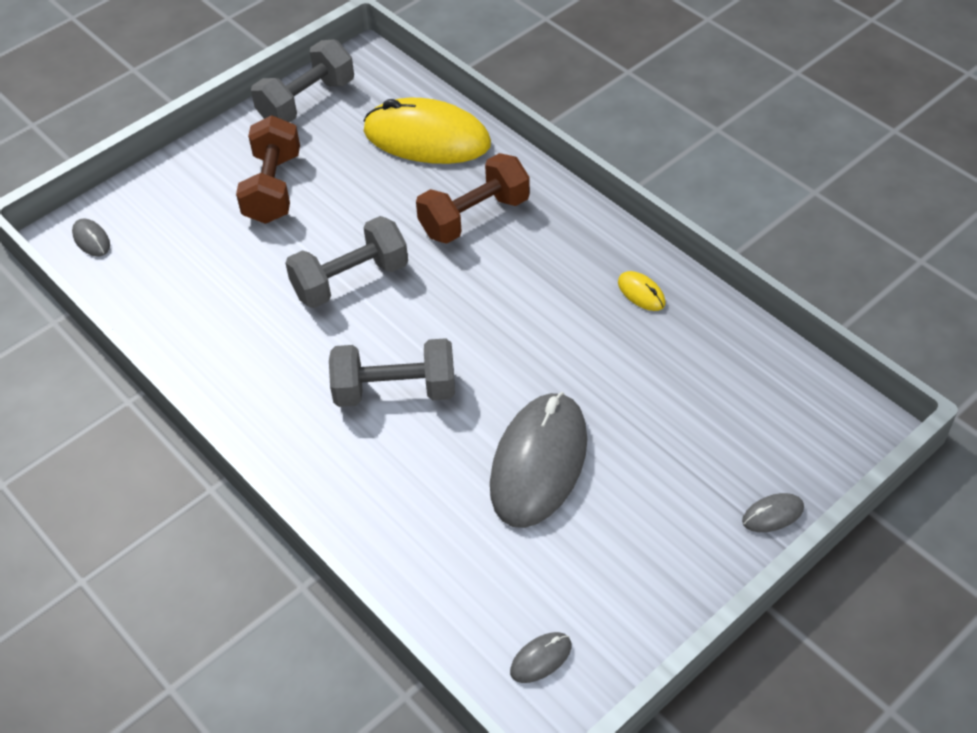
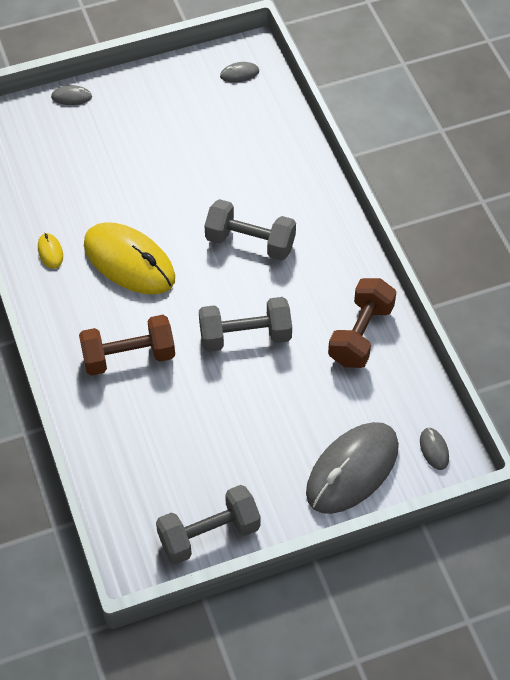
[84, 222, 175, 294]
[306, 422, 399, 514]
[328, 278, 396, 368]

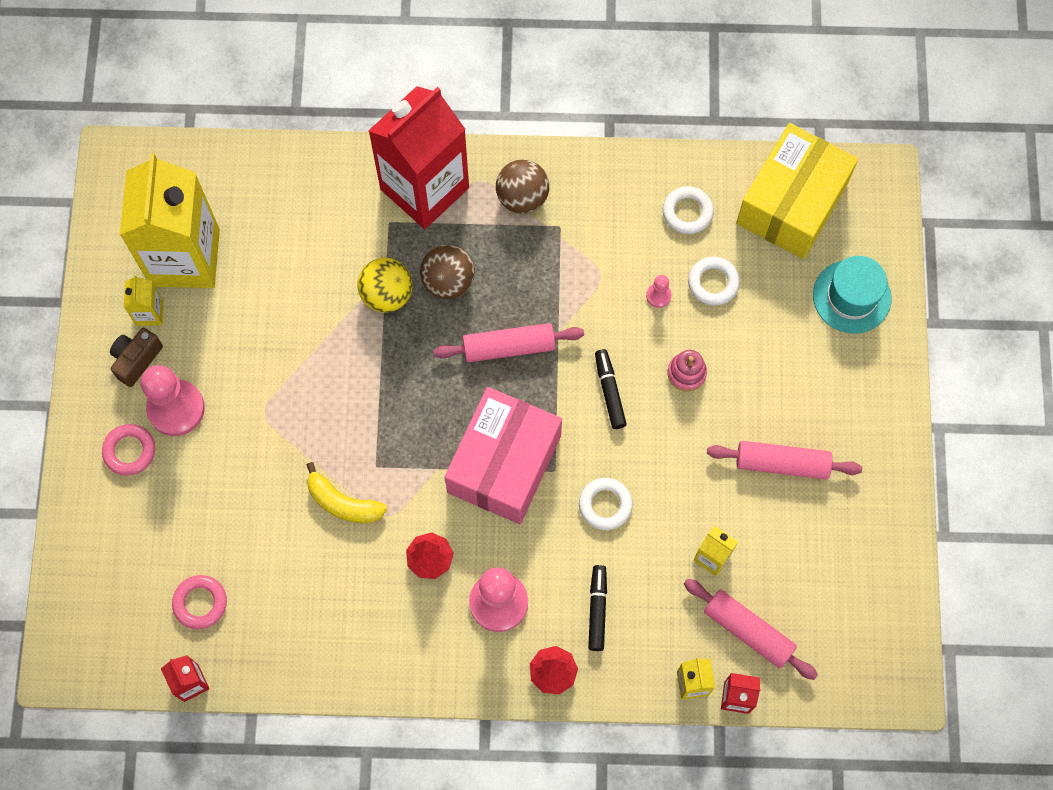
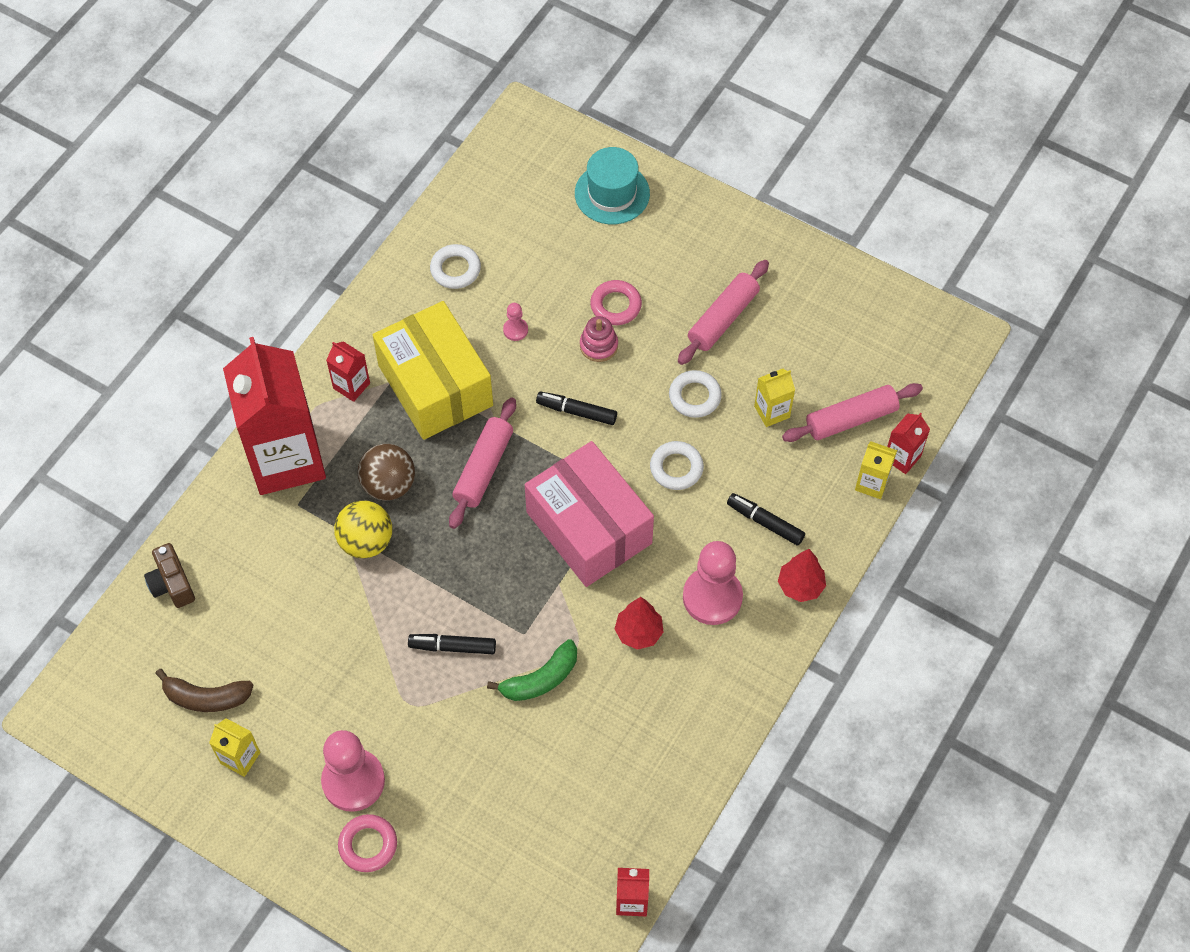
[144, 543, 195, 608]
[155, 669, 253, 712]
[326, 341, 370, 402]
[373, 301, 493, 440]
[408, 634, 496, 654]
[487, 639, 577, 701]
[590, 280, 642, 325]
[669, 370, 722, 418]

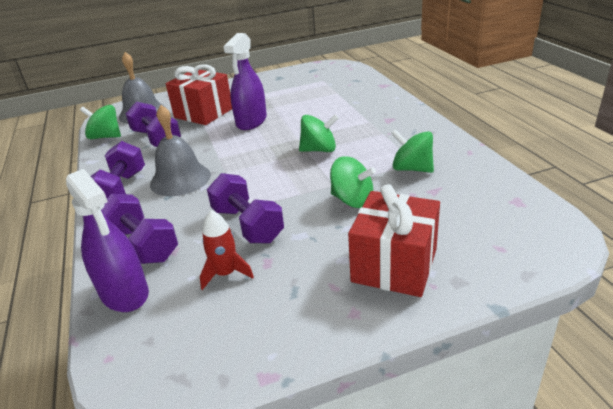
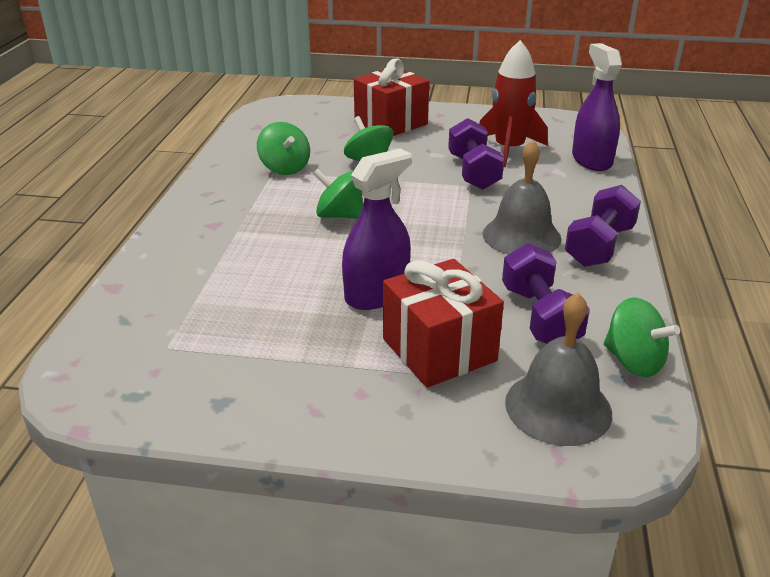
[479, 40, 548, 167]
[102, 194, 178, 264] (first image)

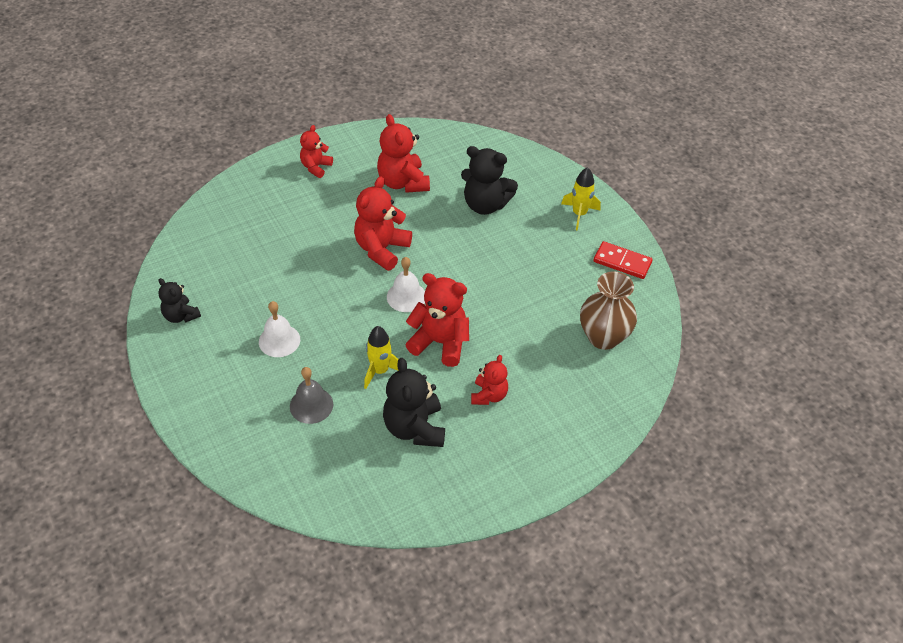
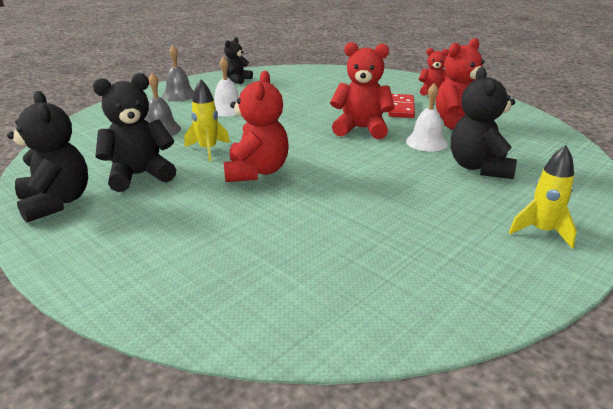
[7, 91, 88, 223]
[162, 45, 194, 102]
[388, 94, 415, 118]
[406, 83, 448, 152]
[471, 355, 508, 405] (first image)
[580, 271, 637, 350] (first image)

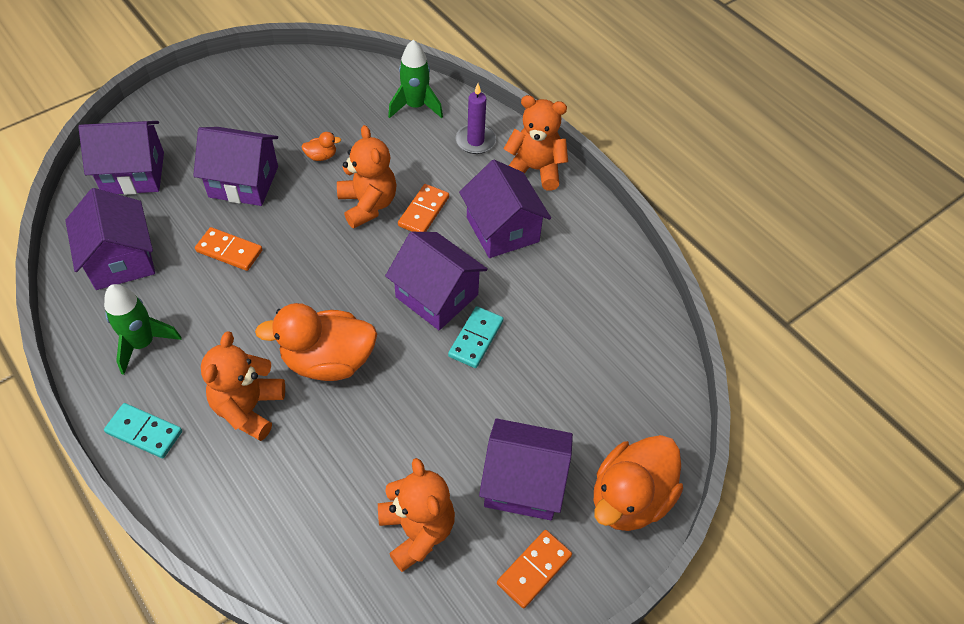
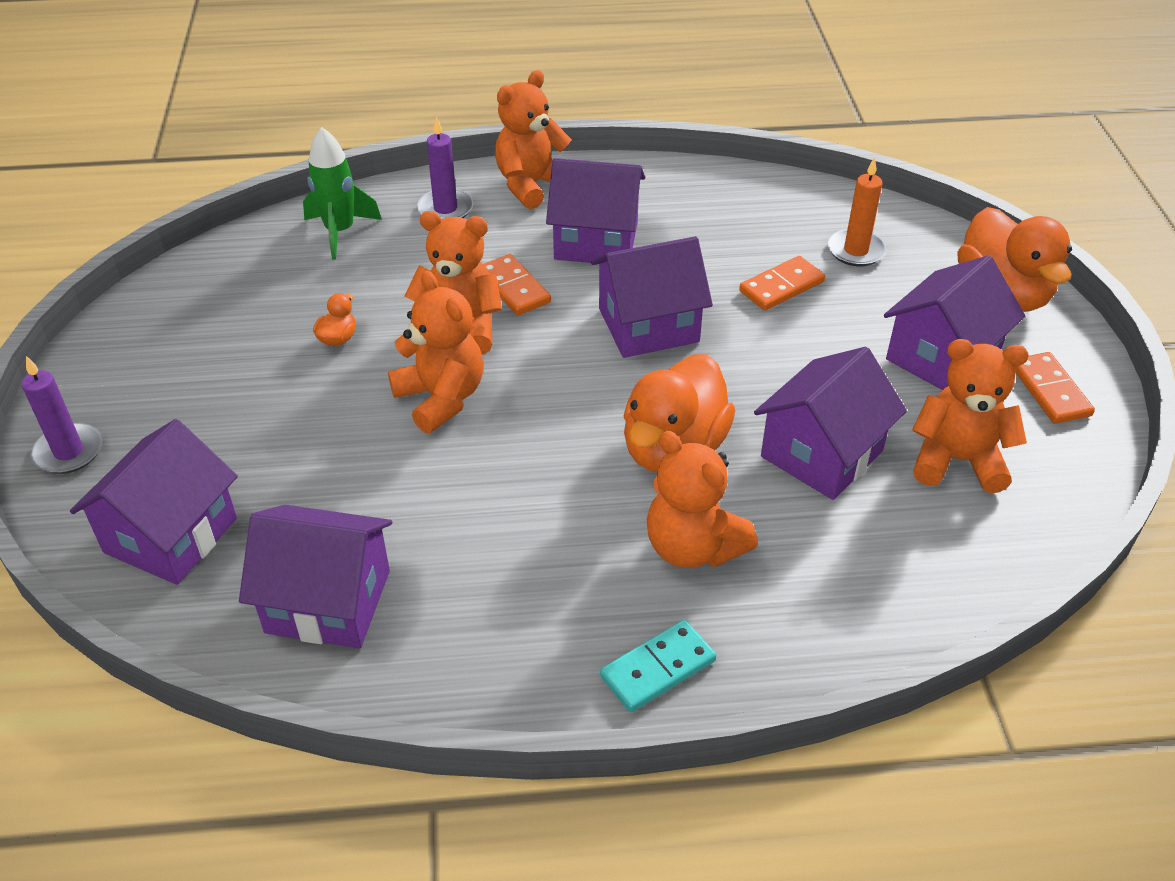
[22, 356, 102, 474]
[388, 271, 483, 433]
[739, 256, 825, 311]
[754, 347, 907, 500]
[828, 157, 886, 266]
[104, 284, 181, 375] (first image)
[448, 306, 504, 368] (first image)

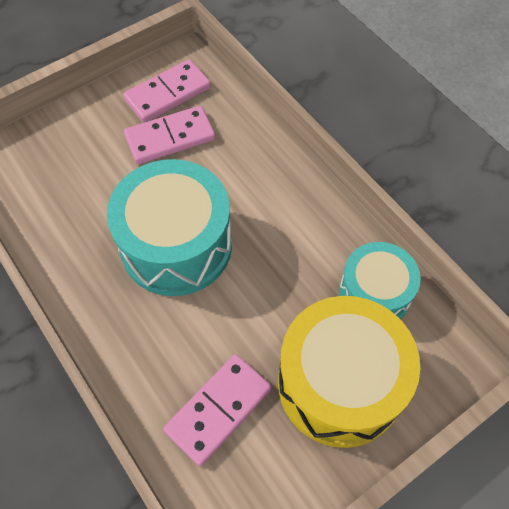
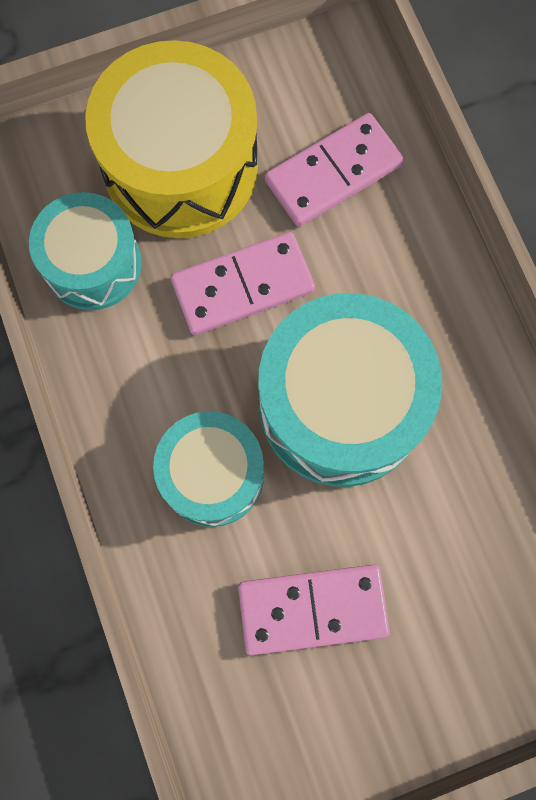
[153, 411, 264, 527]
[170, 232, 315, 335]

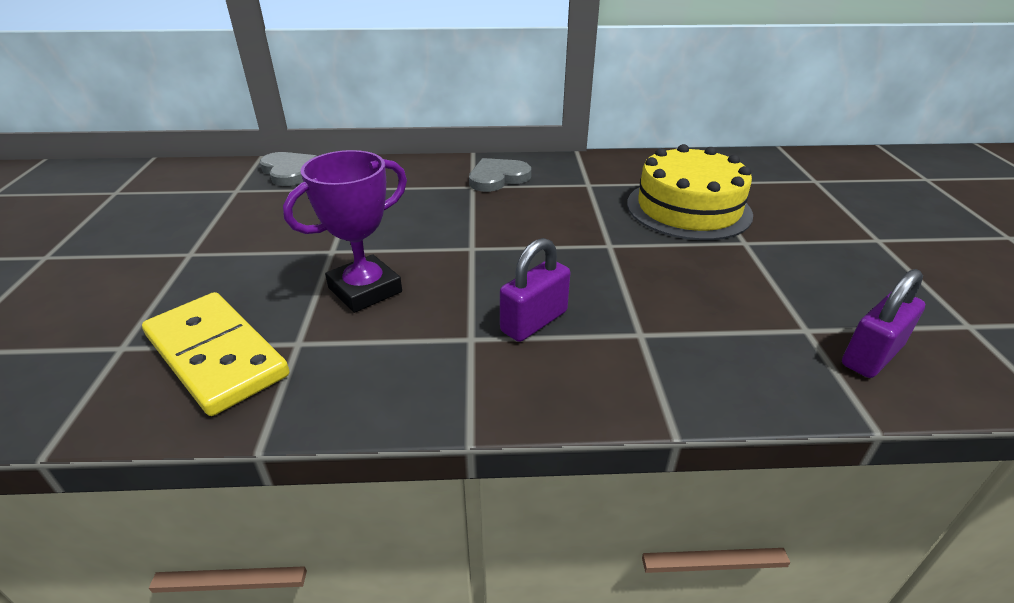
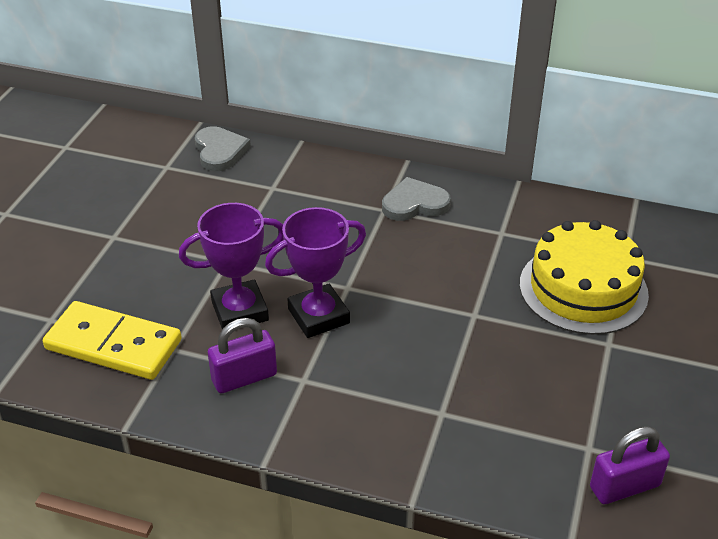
[43, 301, 182, 380]
[208, 318, 277, 393]
[265, 207, 366, 338]

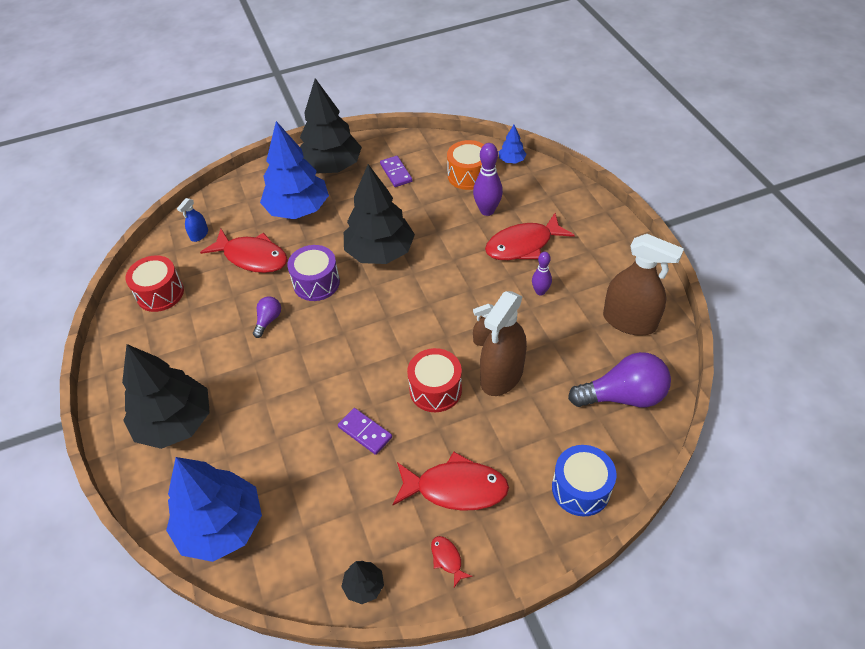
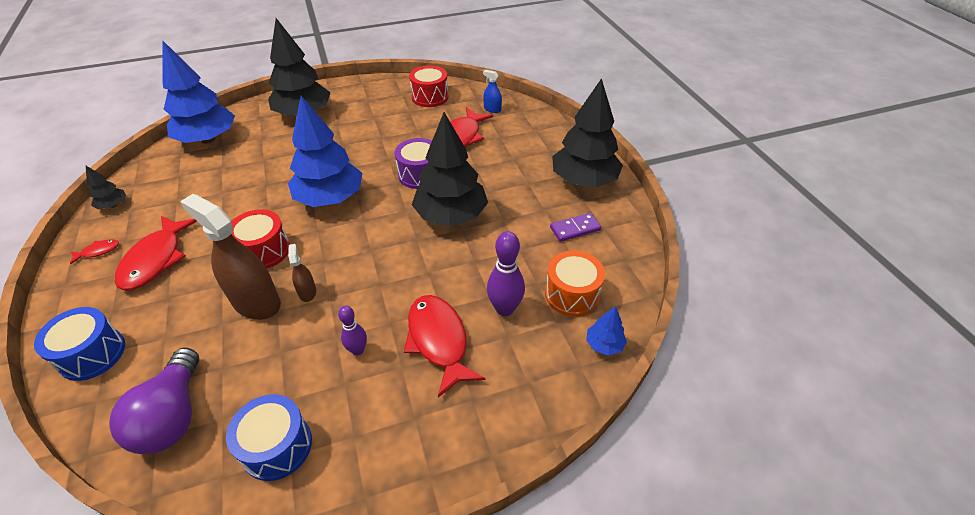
[226, 394, 312, 481]
[288, 96, 362, 207]
[253, 296, 281, 338] (first image)
[338, 408, 392, 455] (first image)

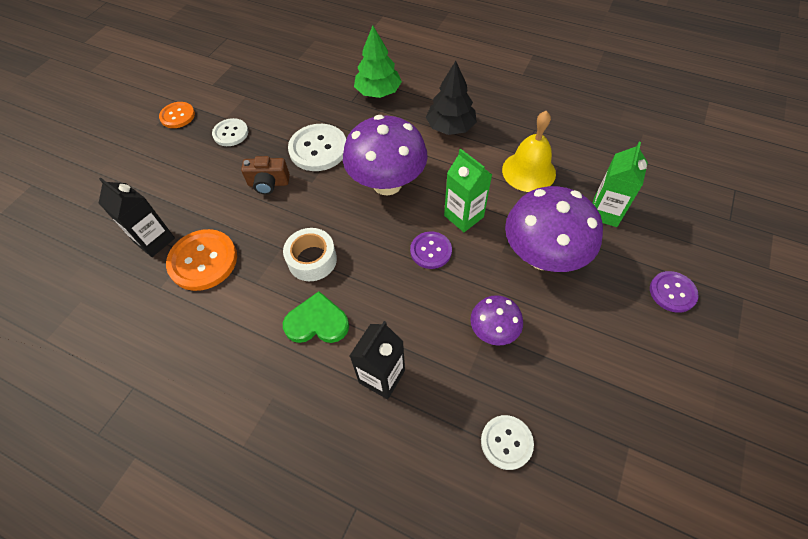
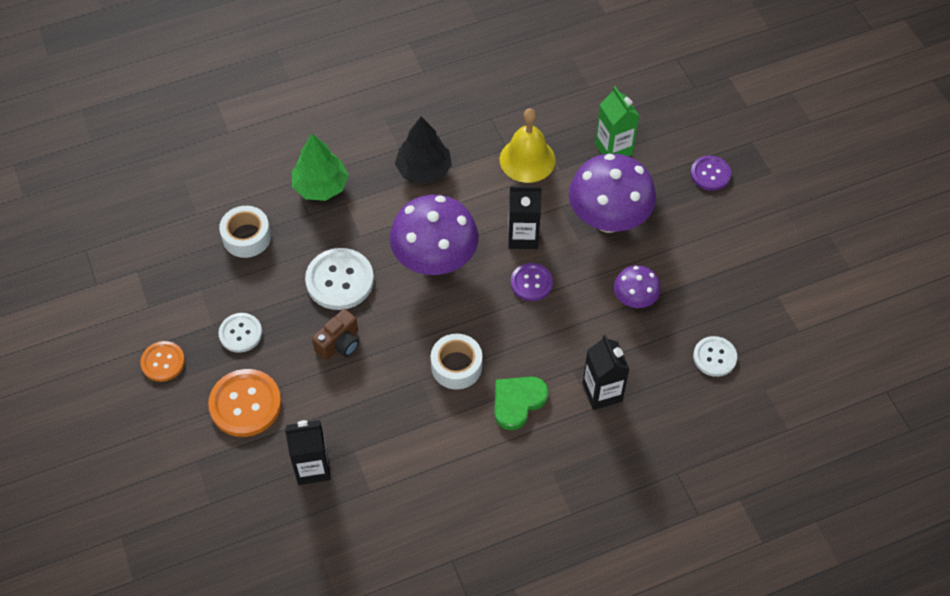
[208, 369, 282, 437]
[219, 206, 271, 258]
[508, 186, 542, 249]

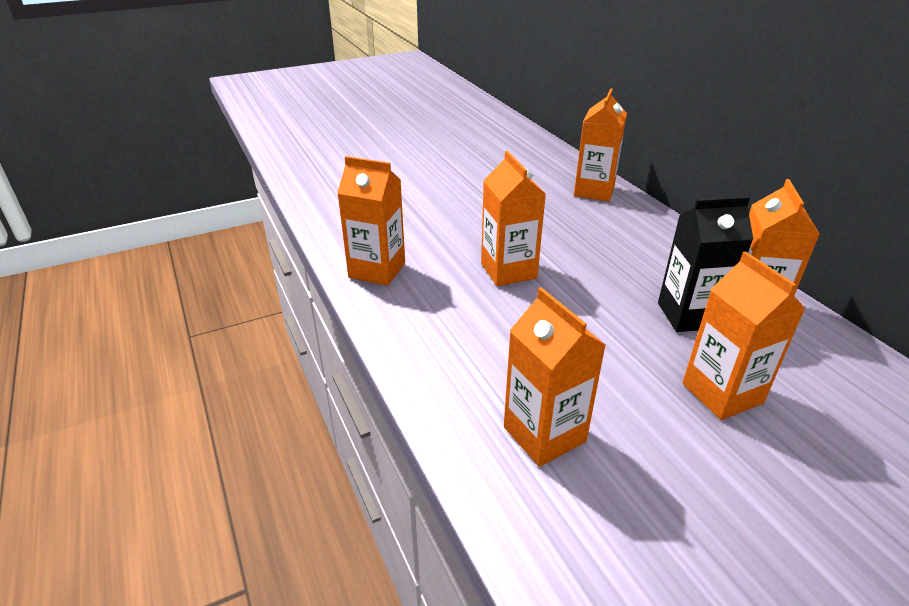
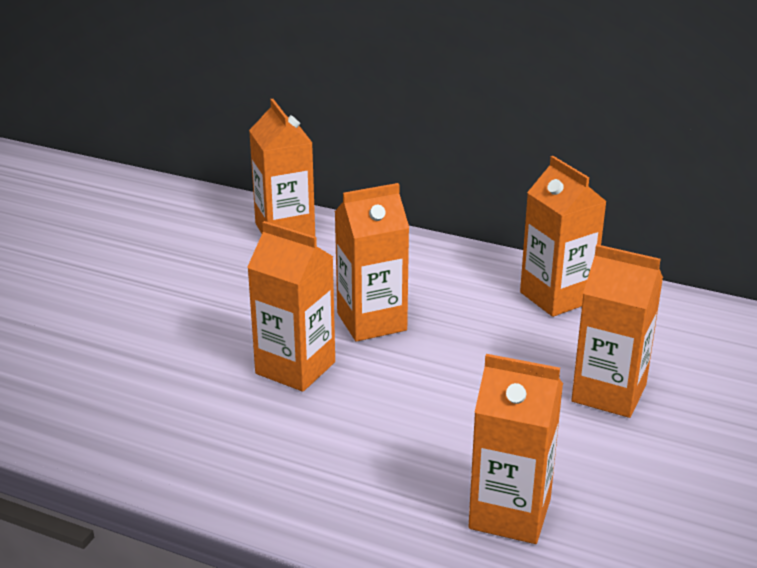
[335, 183, 409, 342]
[658, 196, 753, 332] (first image)

